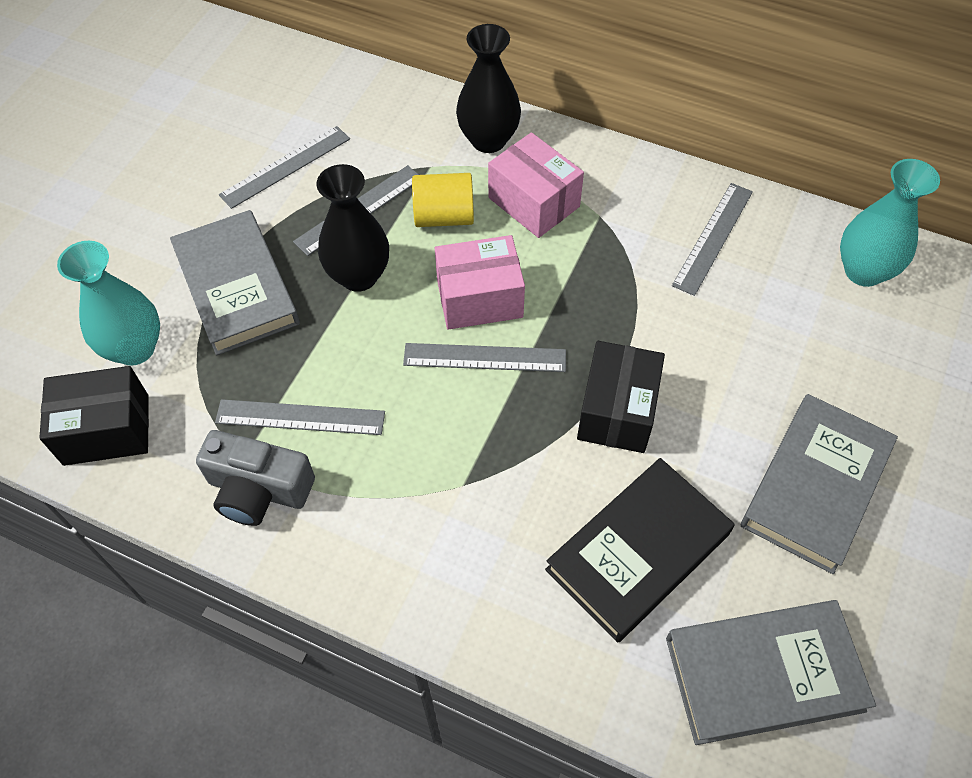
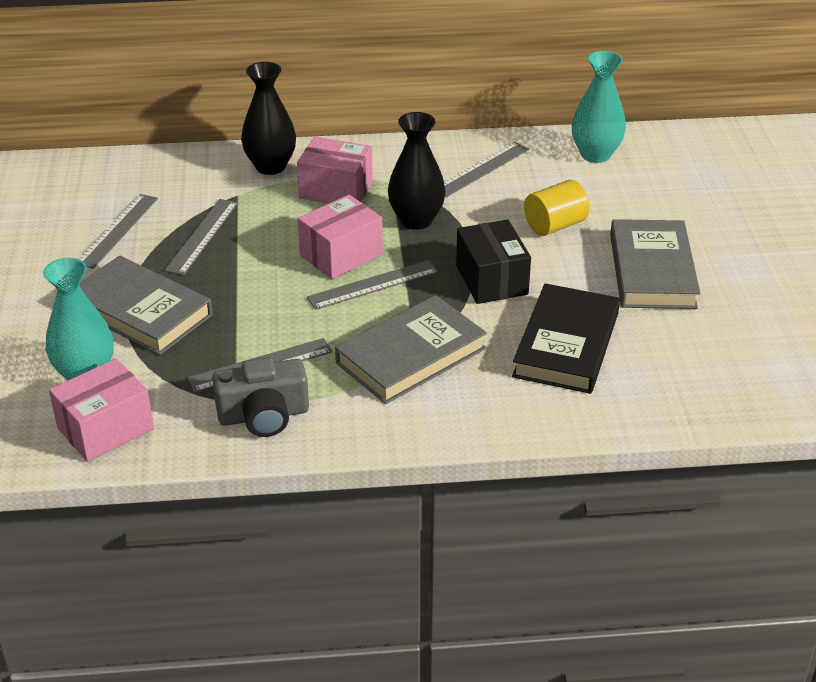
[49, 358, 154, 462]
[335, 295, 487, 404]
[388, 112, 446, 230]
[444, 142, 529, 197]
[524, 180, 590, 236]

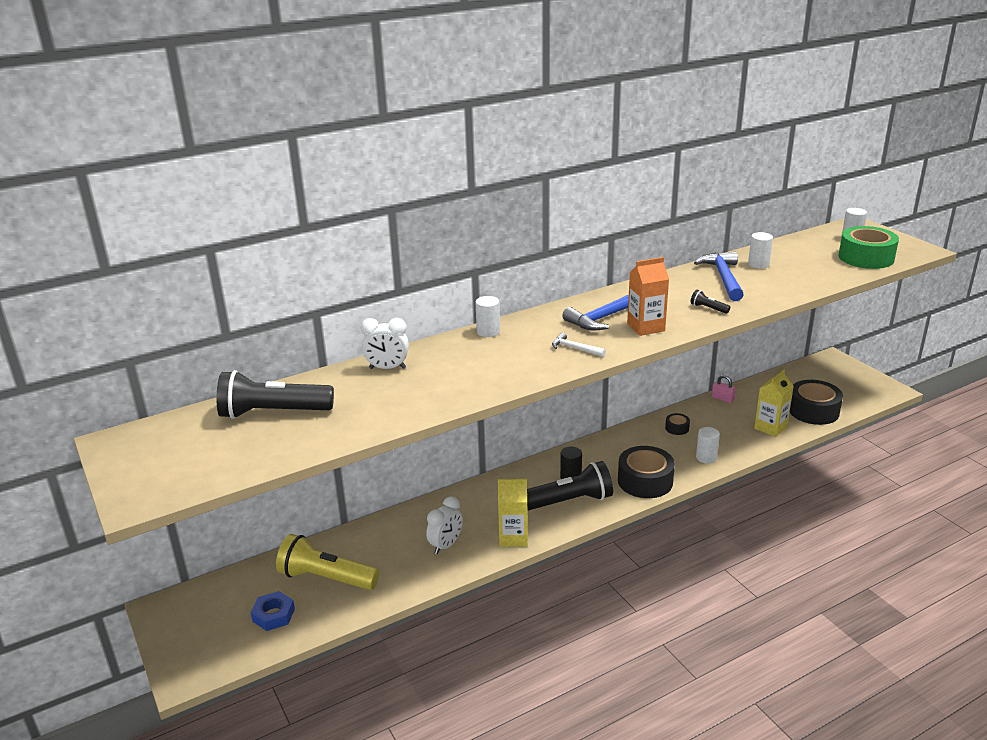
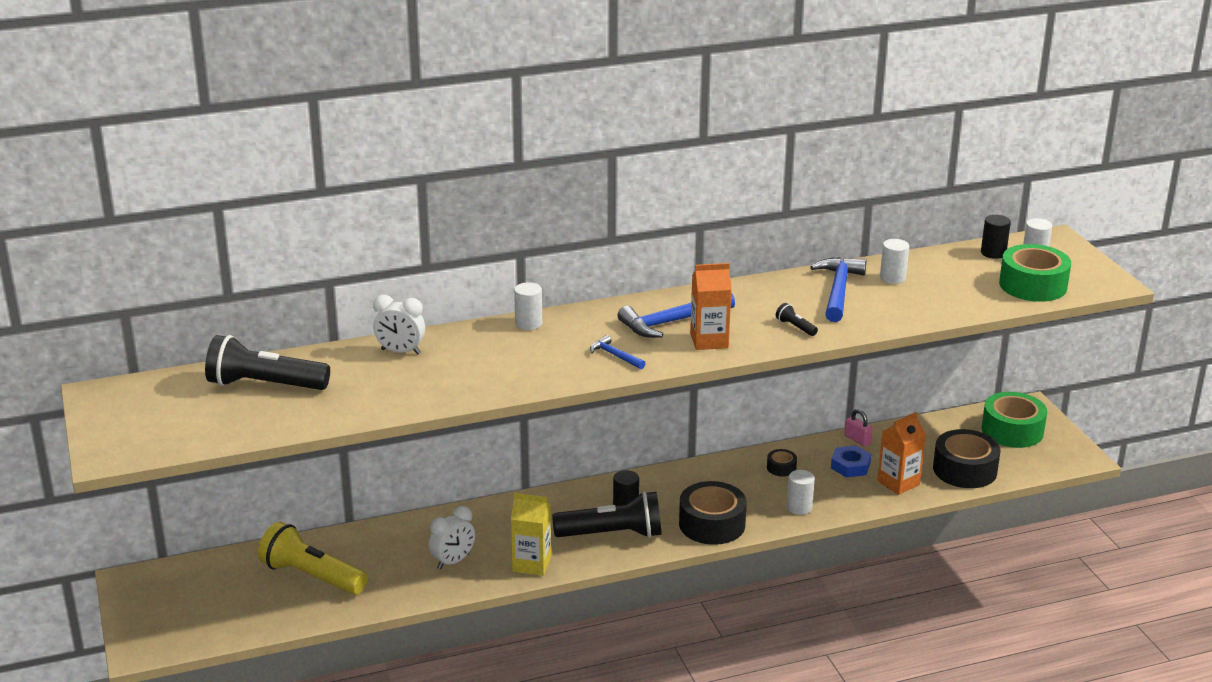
[590, 335, 646, 369]
[831, 445, 871, 478]
[877, 412, 926, 495]
[981, 215, 1011, 259]
[982, 392, 1047, 448]

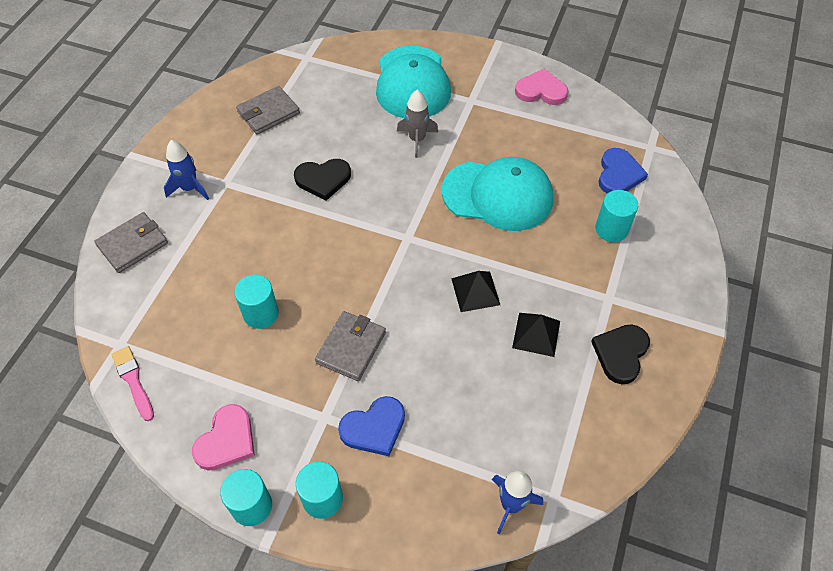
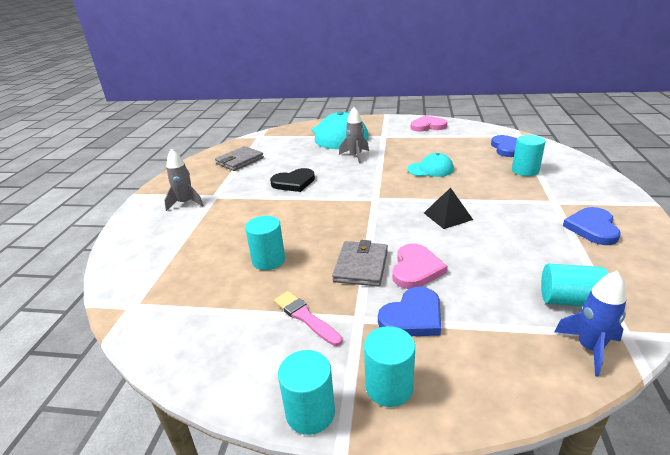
[164, 149, 204, 211]
[274, 291, 342, 346]
[392, 244, 448, 289]
[407, 153, 454, 177]
[541, 264, 609, 307]
[563, 207, 621, 245]
[94, 212, 168, 273] (first image)
[512, 313, 560, 357] (first image)

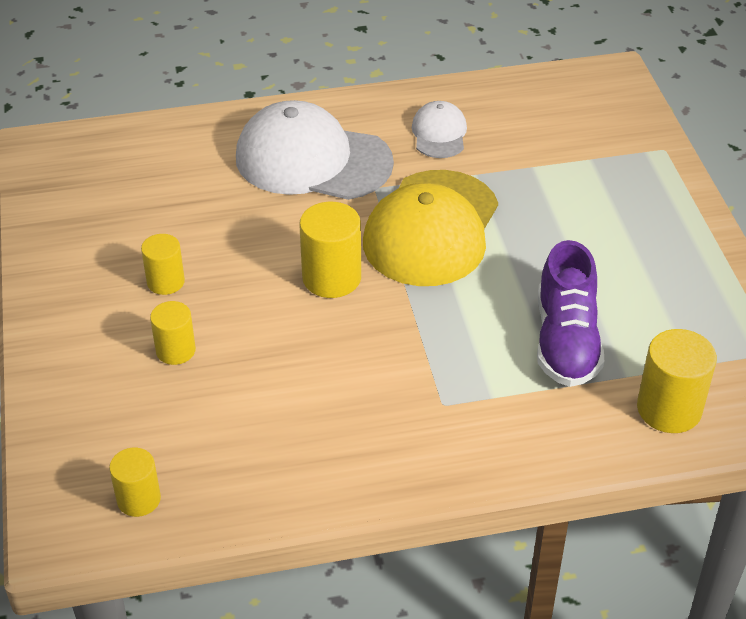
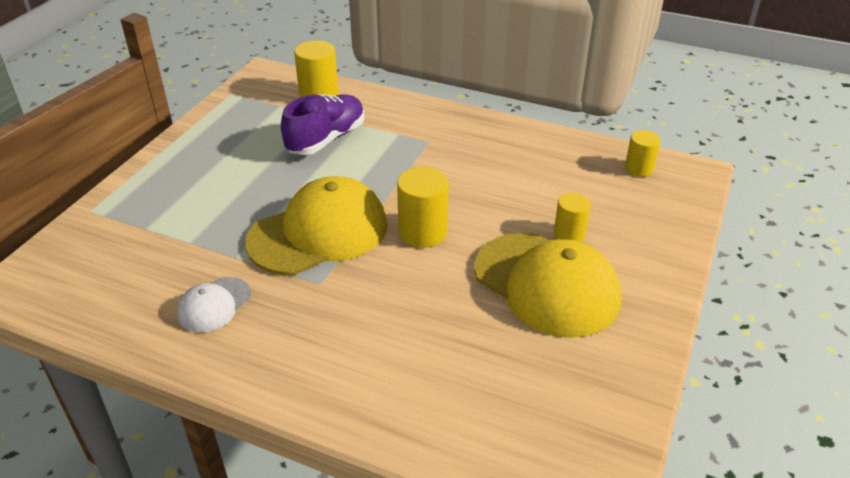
[474, 233, 621, 338]
[236, 100, 394, 200] (first image)

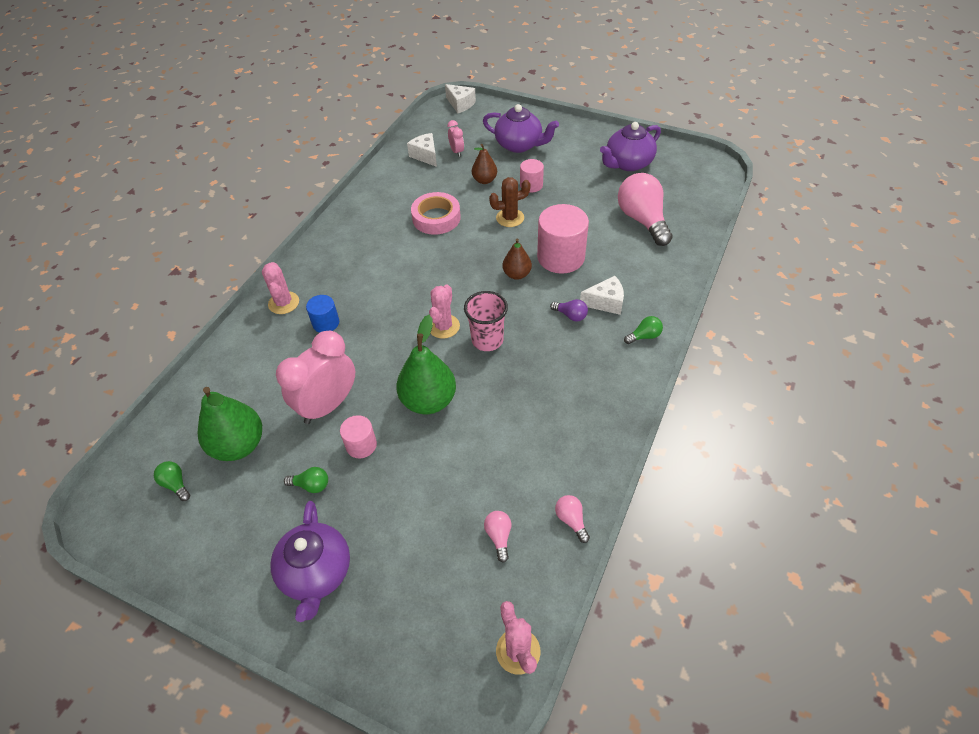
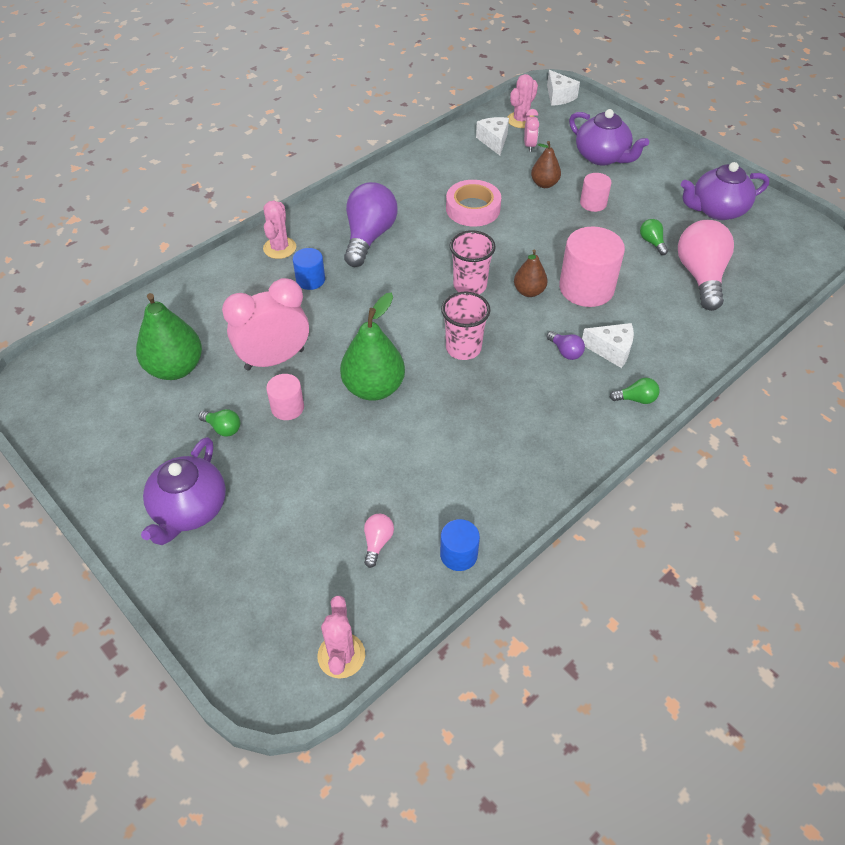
[344, 182, 398, 267]
[440, 519, 480, 571]
[449, 230, 496, 294]
[507, 74, 538, 128]
[640, 219, 668, 255]
[489, 177, 530, 227] (first image)

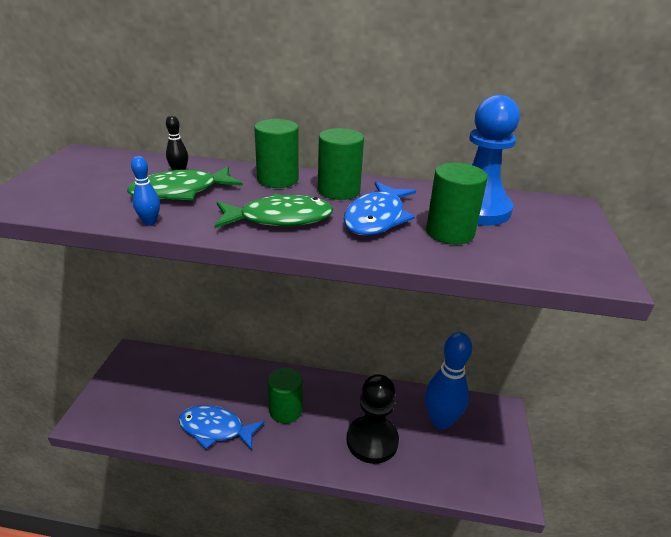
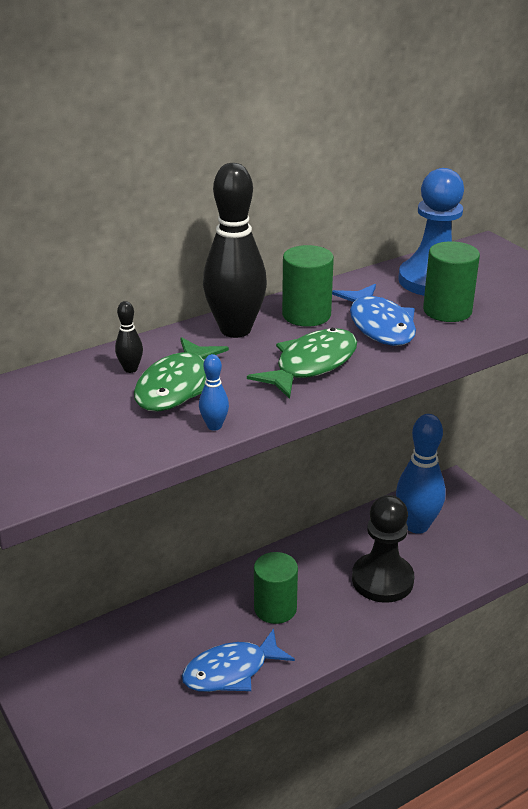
[203, 163, 267, 338]

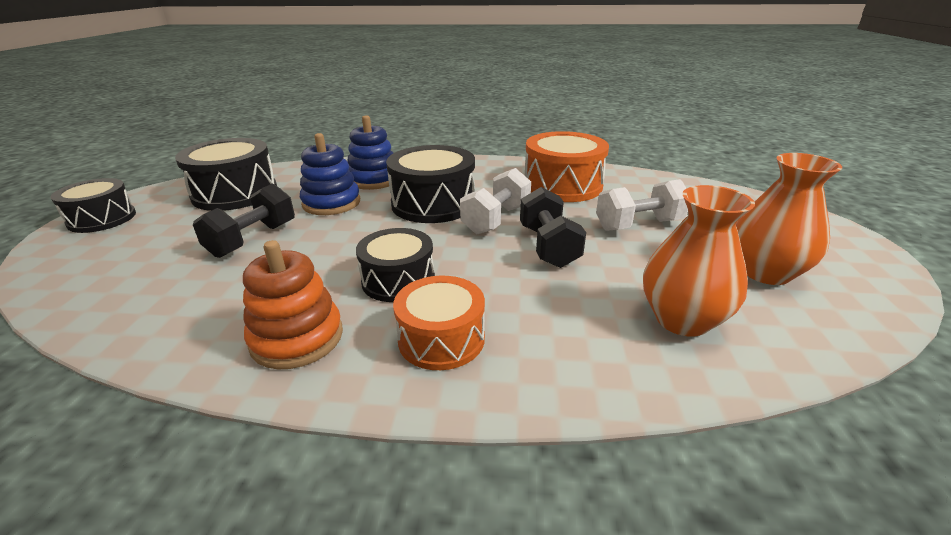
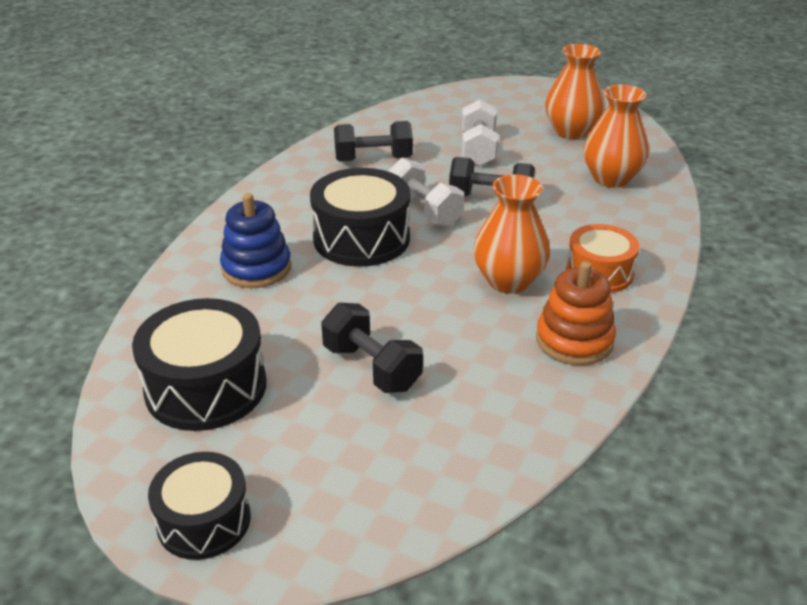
[334, 121, 413, 162]
[473, 174, 550, 294]
[300, 133, 360, 215] (first image)

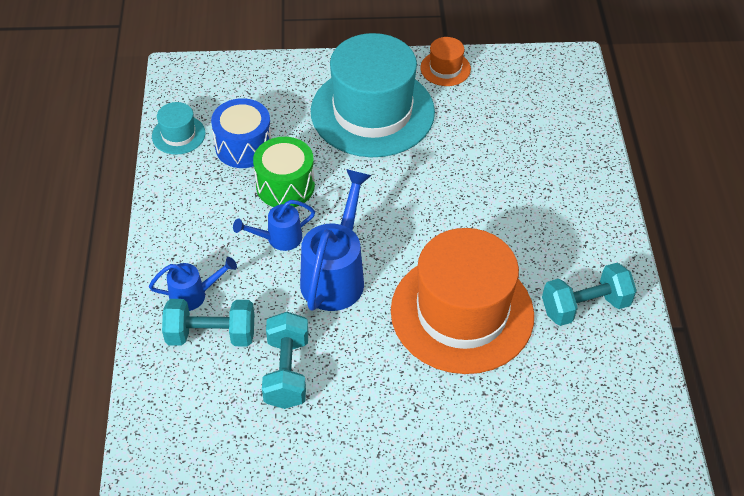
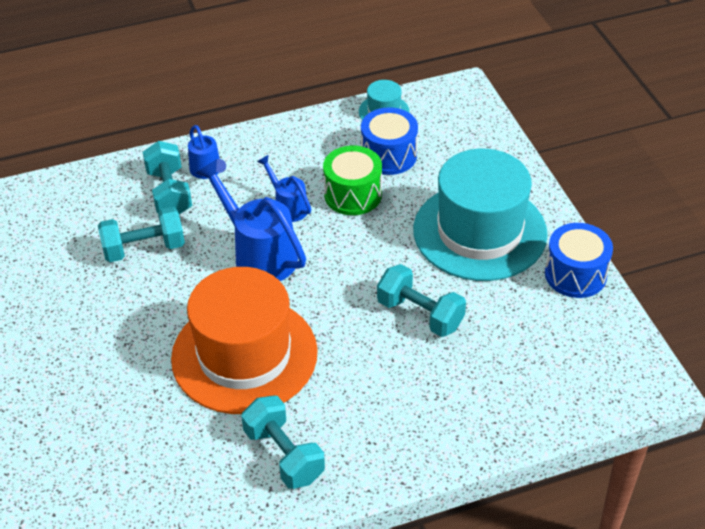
[196, 159, 306, 281]
[377, 264, 466, 337]
[545, 223, 613, 298]

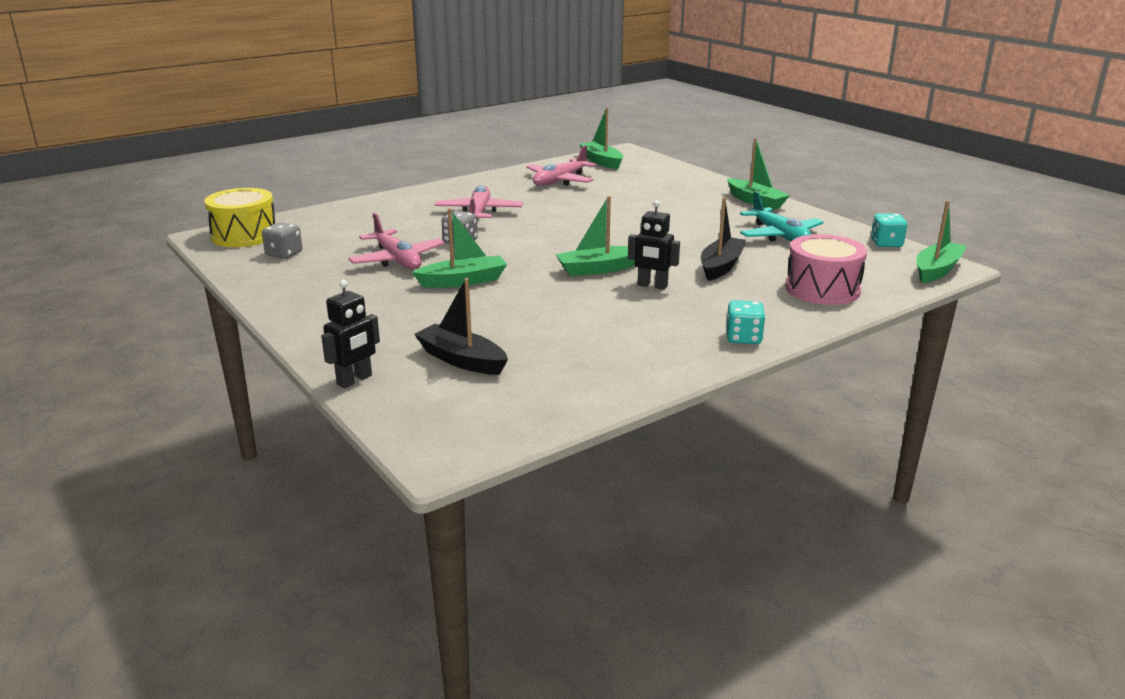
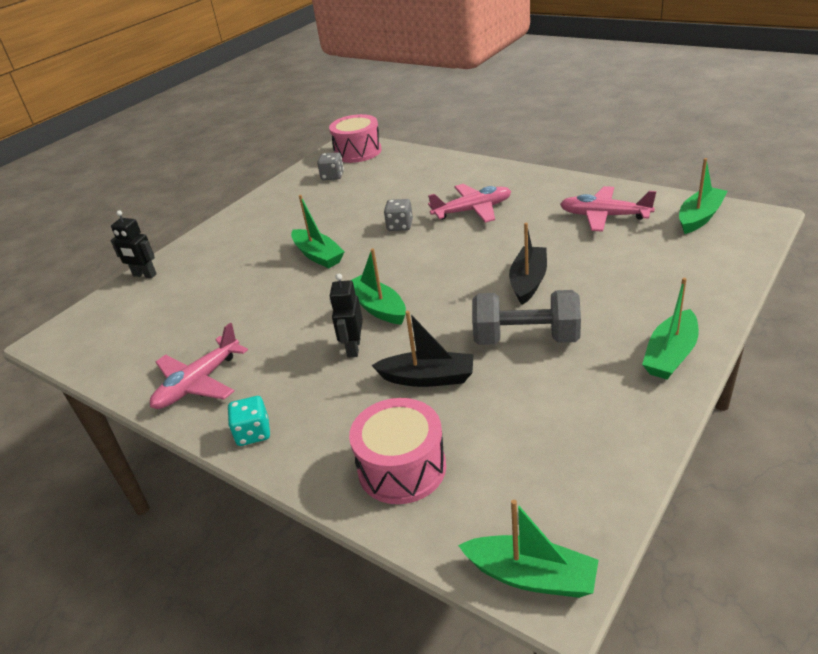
[150, 323, 248, 409]
[329, 114, 382, 163]
[472, 290, 581, 345]
[509, 223, 547, 305]
[740, 191, 824, 242] (first image)
[871, 213, 907, 247] (first image)

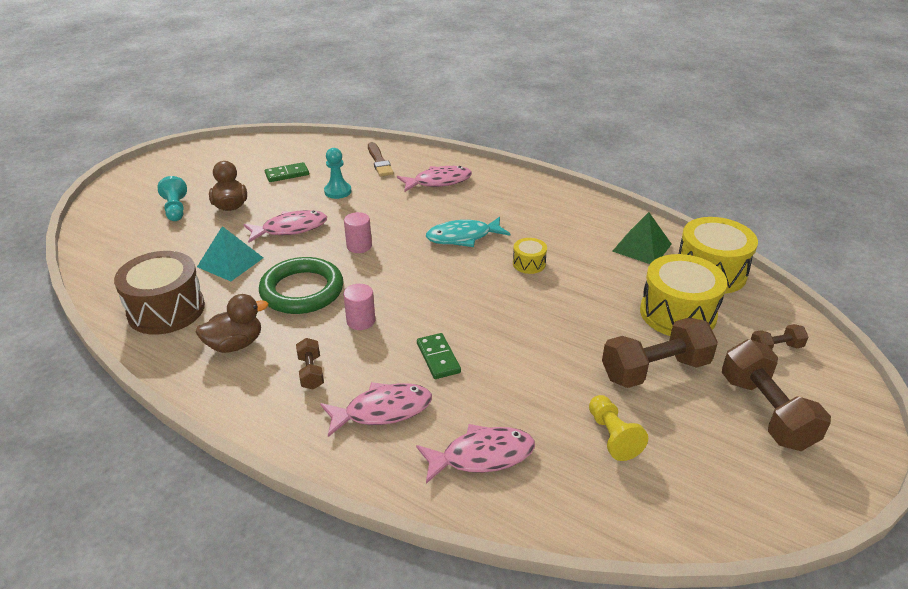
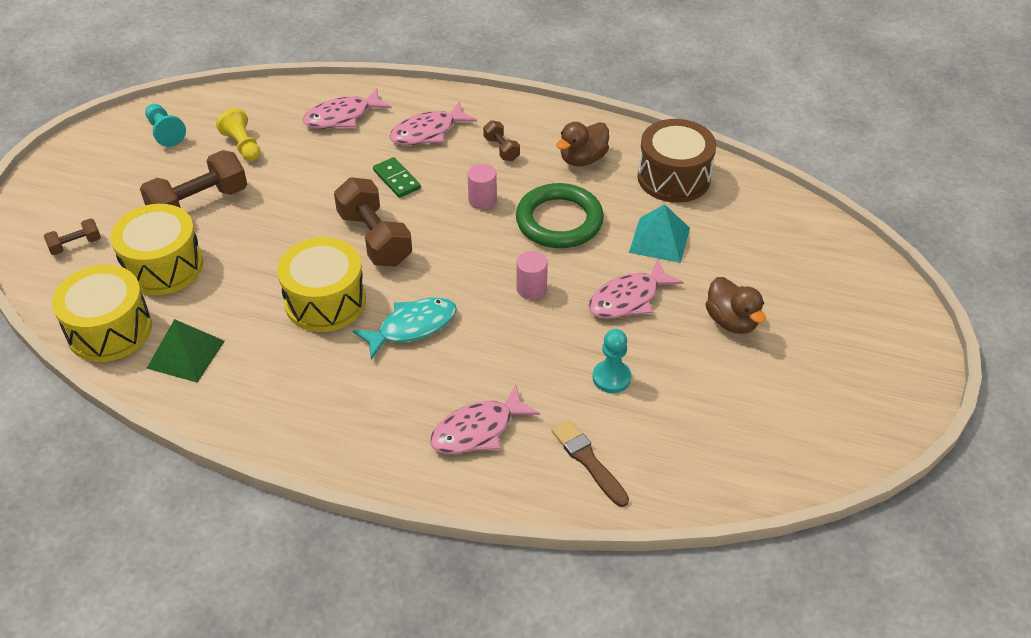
[145, 104, 186, 147]
[277, 237, 366, 332]
[334, 177, 412, 267]
[265, 162, 309, 182] (first image)

